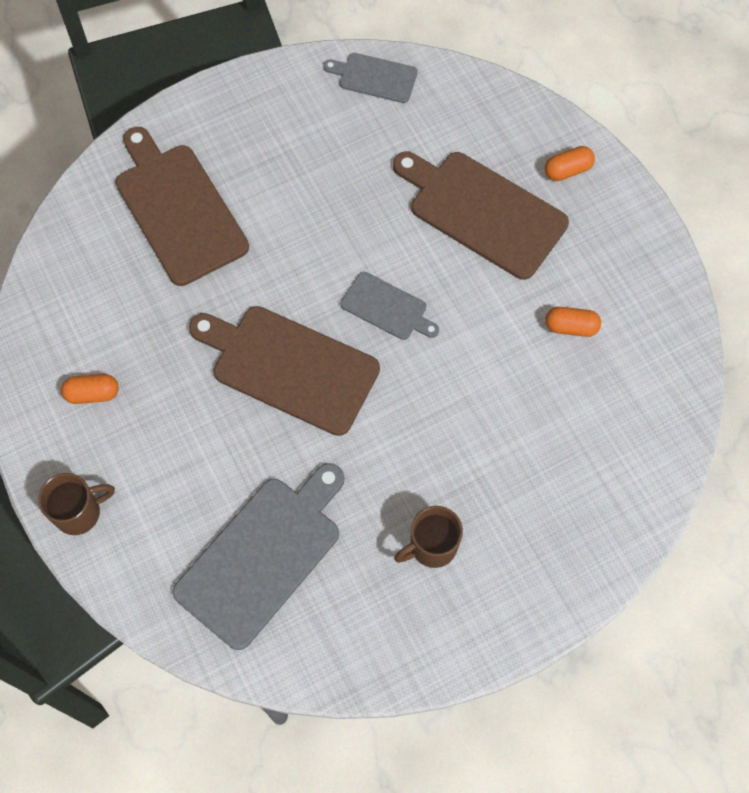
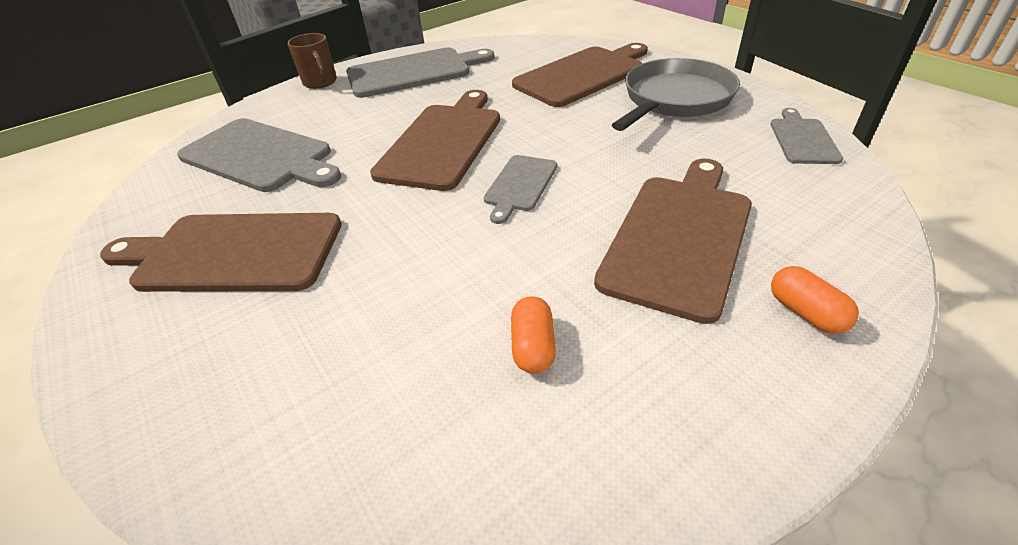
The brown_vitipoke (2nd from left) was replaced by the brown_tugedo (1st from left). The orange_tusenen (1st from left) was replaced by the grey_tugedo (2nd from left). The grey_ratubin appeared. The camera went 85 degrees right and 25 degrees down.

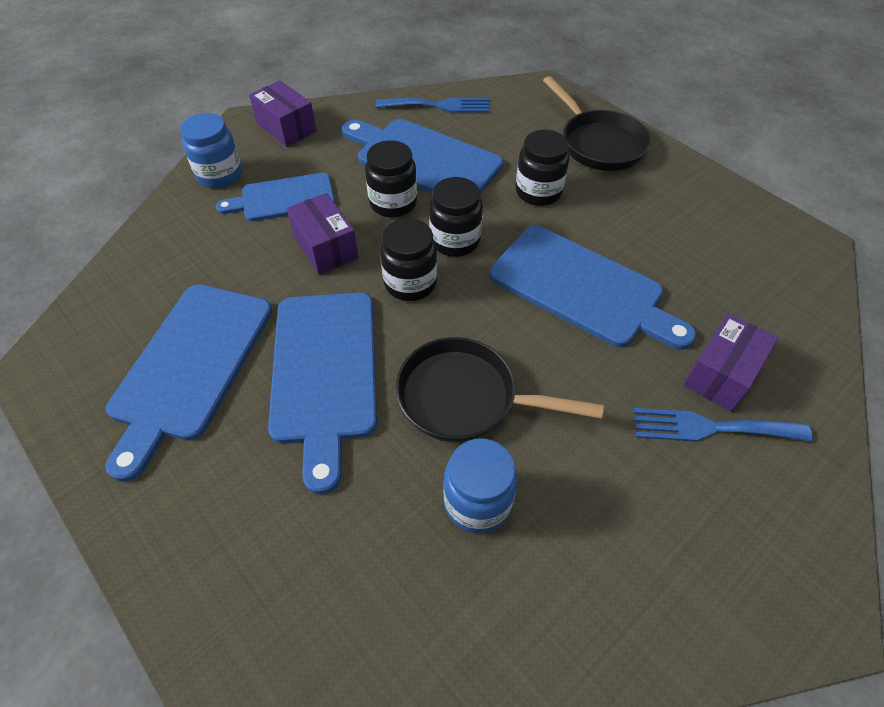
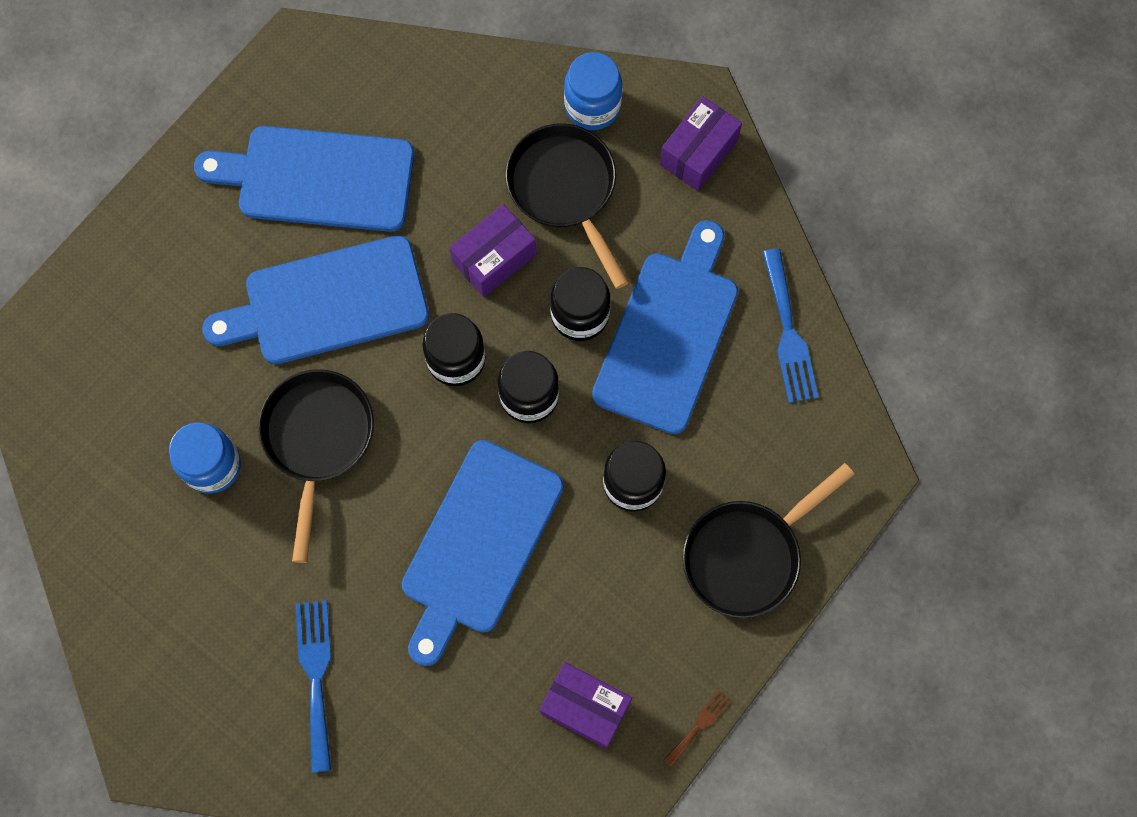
The blue_tugedo (2nd from left) was replaced by the black_ratubin (2nd from left). The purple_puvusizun (3rd from left in the first image) moved. The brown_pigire appeared. The camera went 80 degrees right and 20 degrees up.

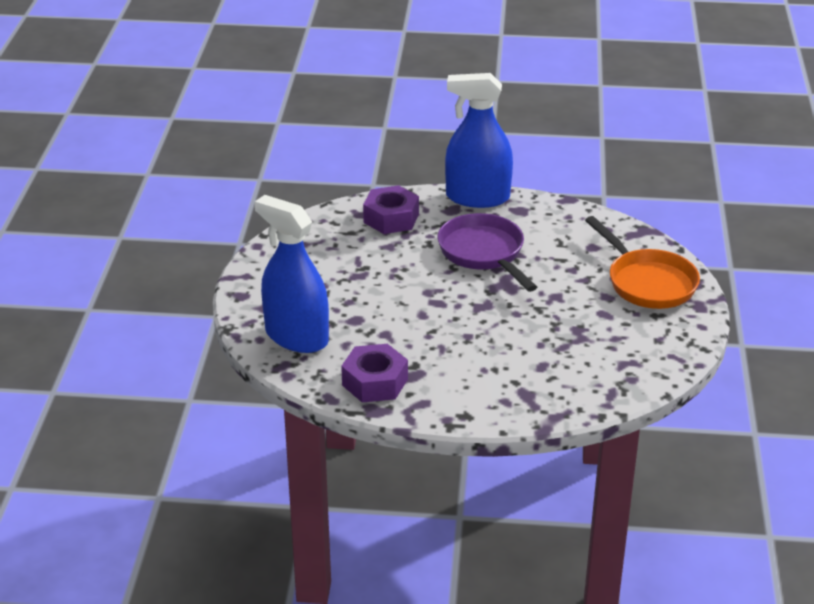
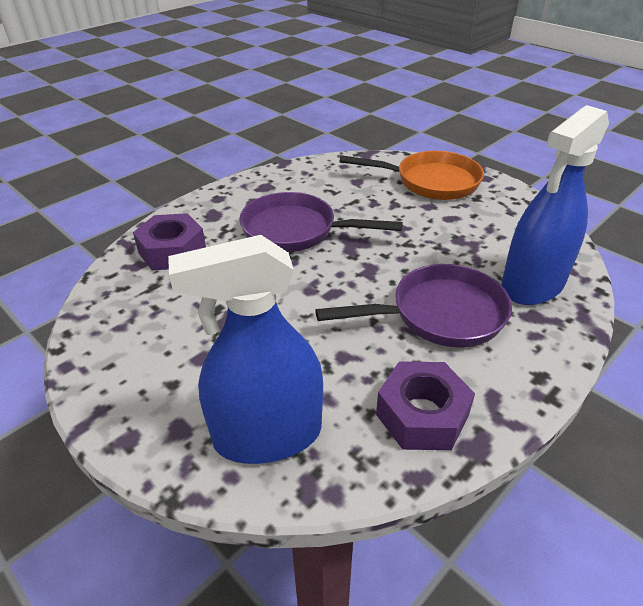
The purple_ratubin (2nd from left) appeared. The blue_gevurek (2nd from left) moved. The camera went 50 degrees left and 5 degrees up.

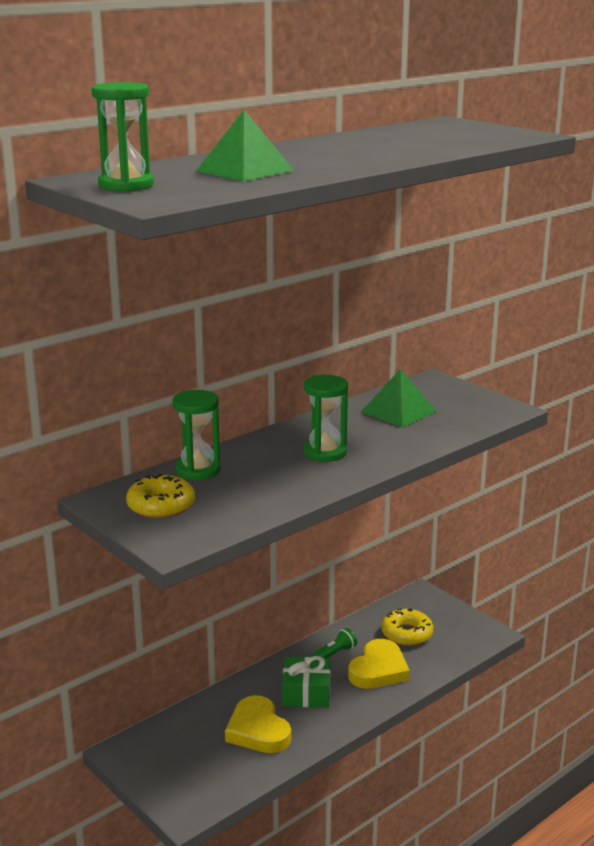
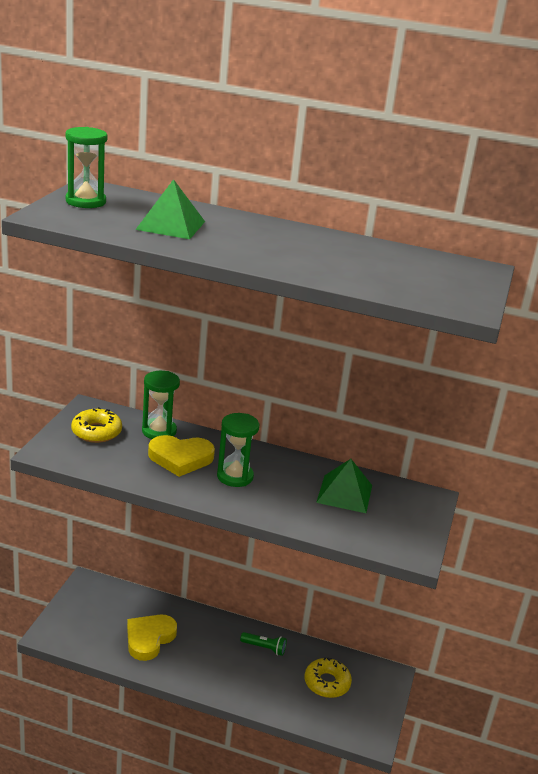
The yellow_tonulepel (2nd from left) moved. The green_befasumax disappeared. The camera went 55 degrees right and 5 degrees up.

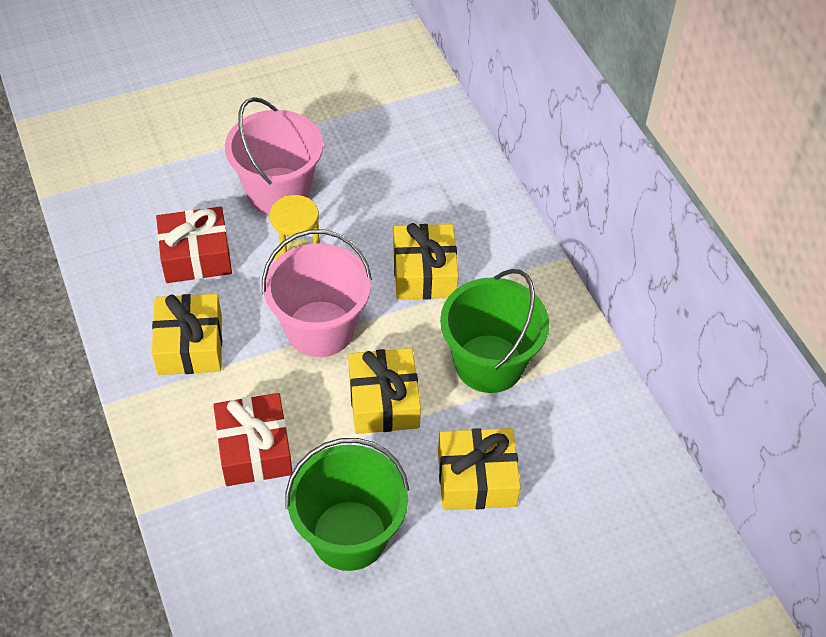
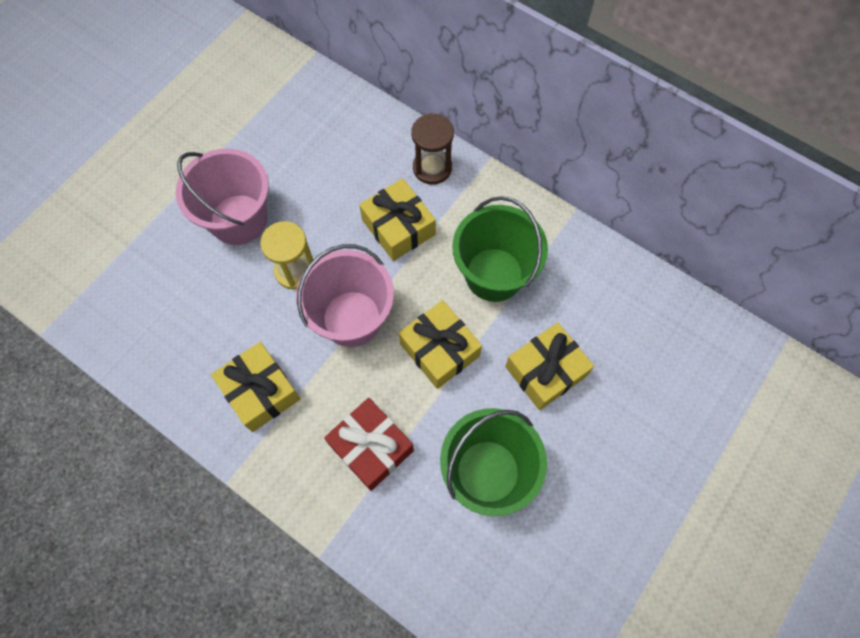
The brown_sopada appeared. The red_befasumax (1st from left) disappeared. The camera went 30 degrees left and 15 degrees up.

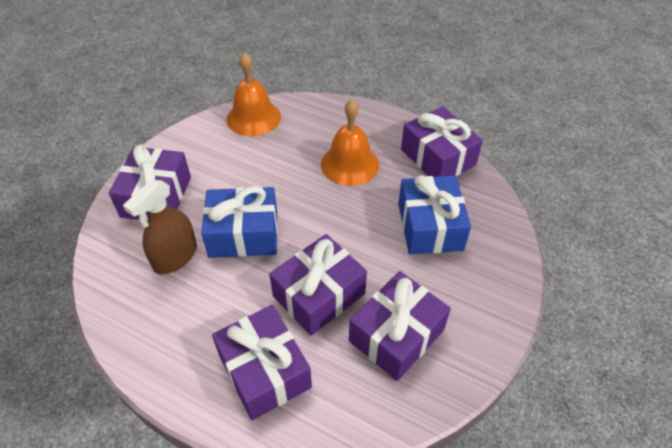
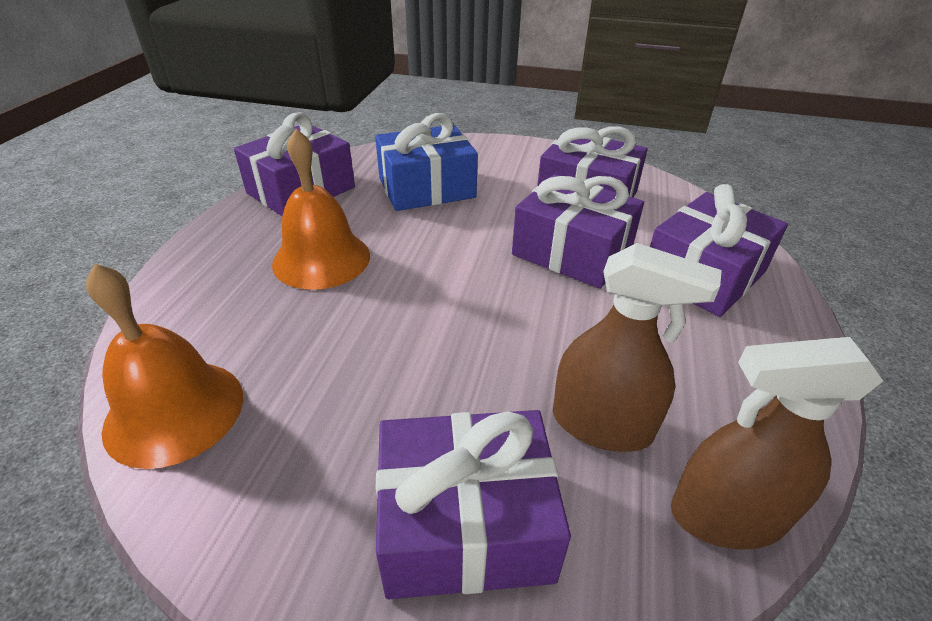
The brown_gevurek (2nd from left) appeared. The blue_befasumax (1st from left) disappeared. The camera went 105 degrees left and 10 degrees down.

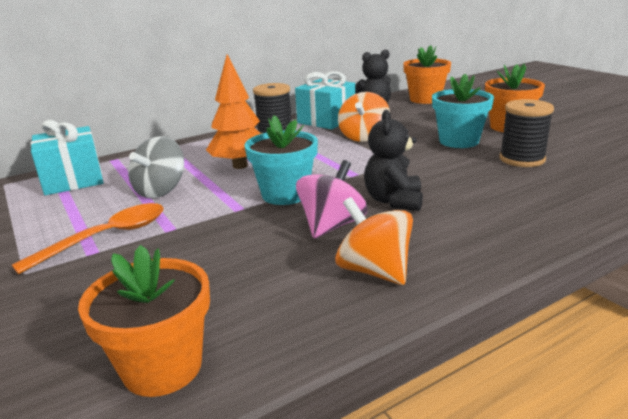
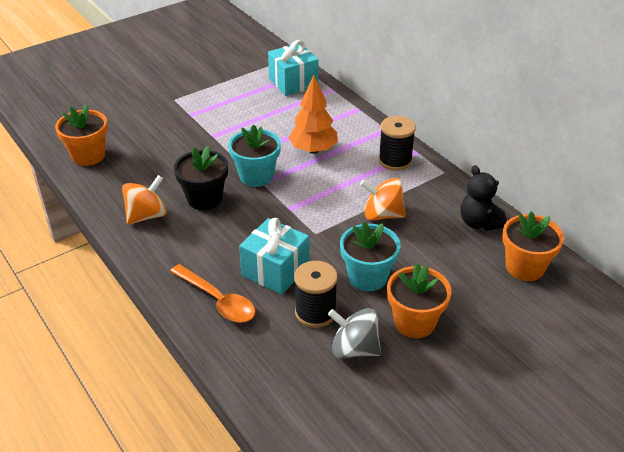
The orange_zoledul moved. The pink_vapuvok was replaced by the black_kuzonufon. The turquoise_befasumax (2nd from left in the first image) moved. The grey_vapuvok moved. The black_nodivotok (2nd from left) disappeared. The camera went 85 degrees right and 15 degrees up.

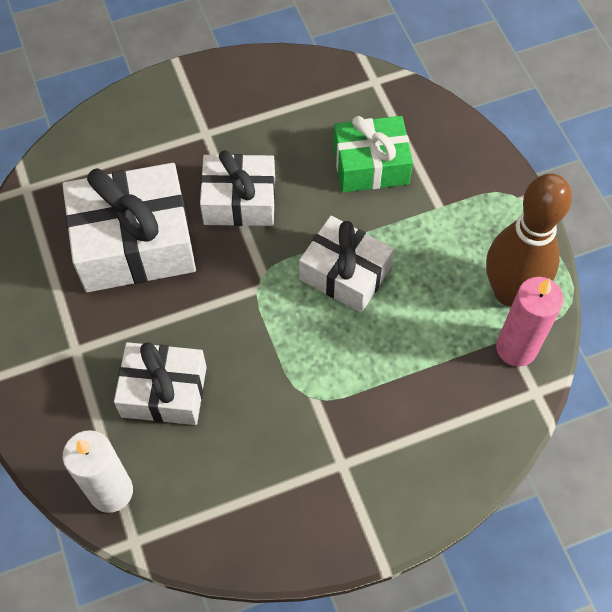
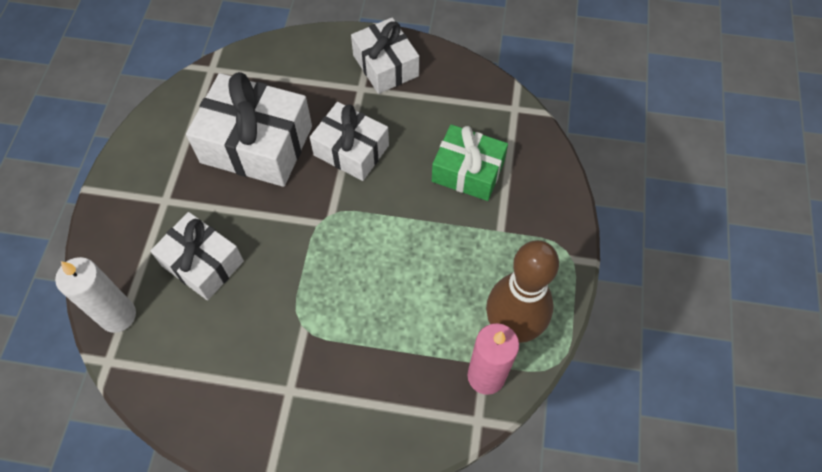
The white_befasumax (4th from left) moved. The camera went 30 degrees right and 0 degrees up.

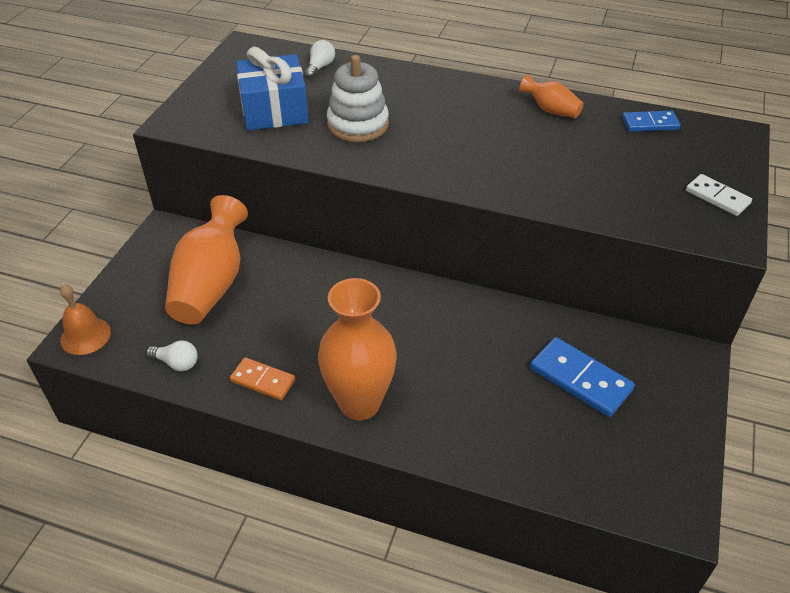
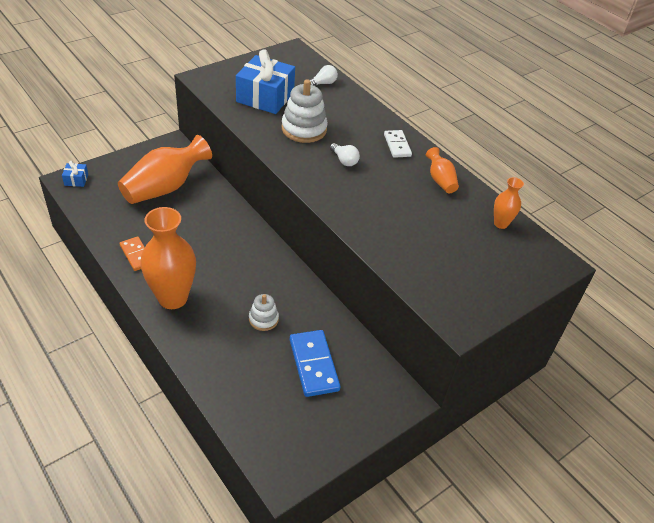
The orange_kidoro was replaced by the blue_befasumax (1st from left). The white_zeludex (1st from left) appeared. The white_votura (1st from left in the first image) moved. The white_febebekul moved. The blue_febebekul (2nd from left) was replaced by the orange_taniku (4th from left). The camera went 30 degrees right and 0 degrees up.

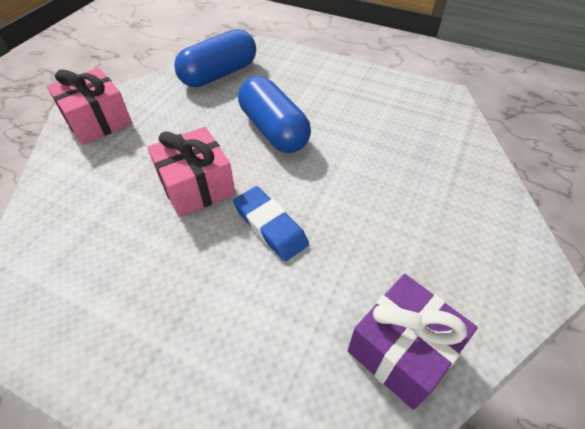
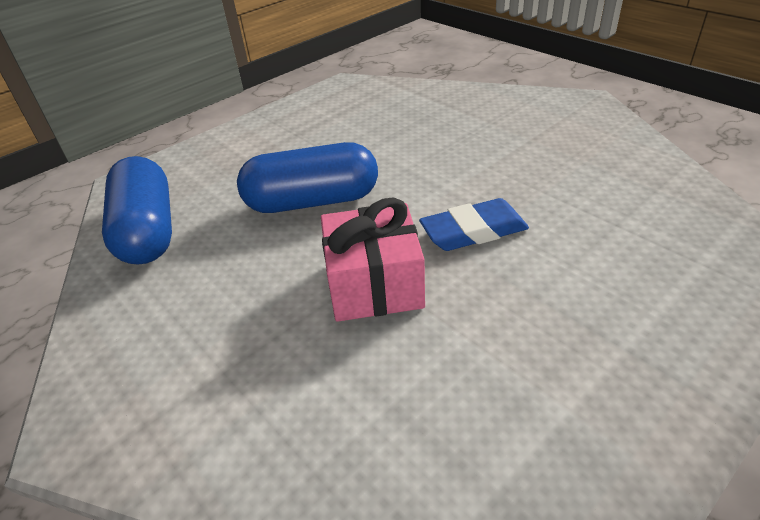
The pink_befasumax (1st from left) disappeared. The purple_befasumax disappeared. The camera went 65 degrees left and 10 degrees down.

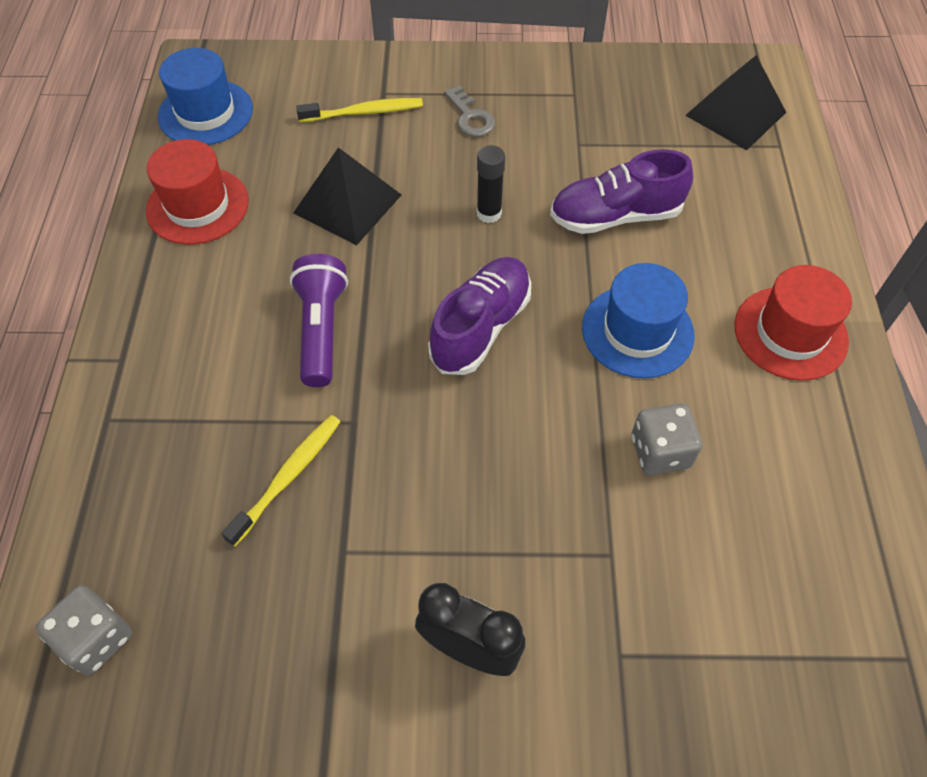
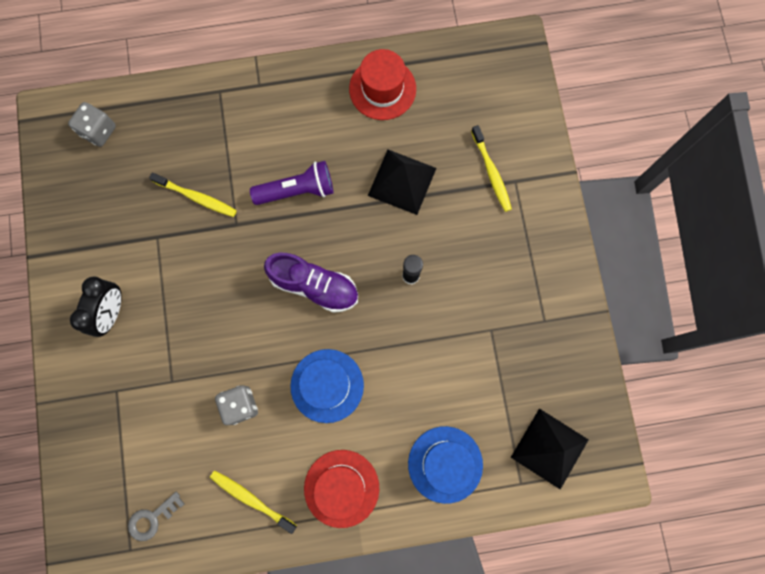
The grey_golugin moved. The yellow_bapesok (2nd from left) appeared. The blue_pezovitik (1st from left in the first image) moved. The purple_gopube (2nd from left) disappeared. The camera went 80 degrees right and 20 degrees up.

